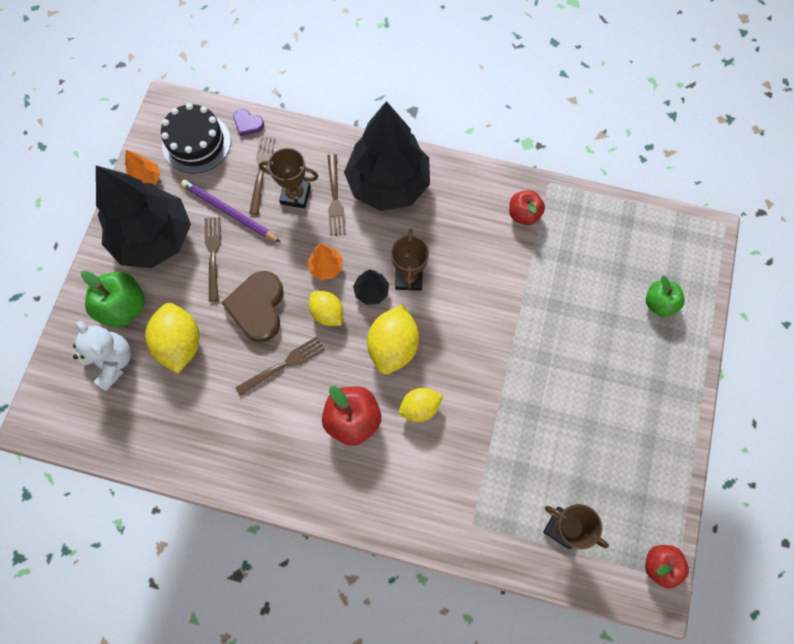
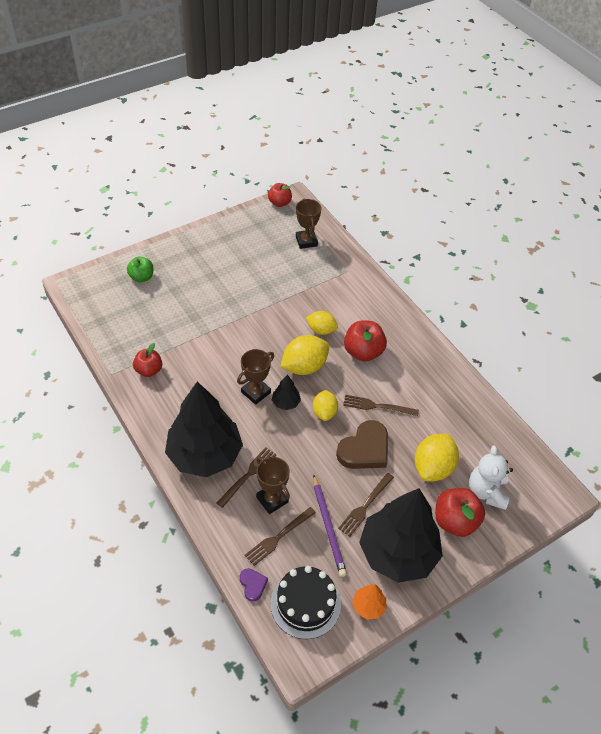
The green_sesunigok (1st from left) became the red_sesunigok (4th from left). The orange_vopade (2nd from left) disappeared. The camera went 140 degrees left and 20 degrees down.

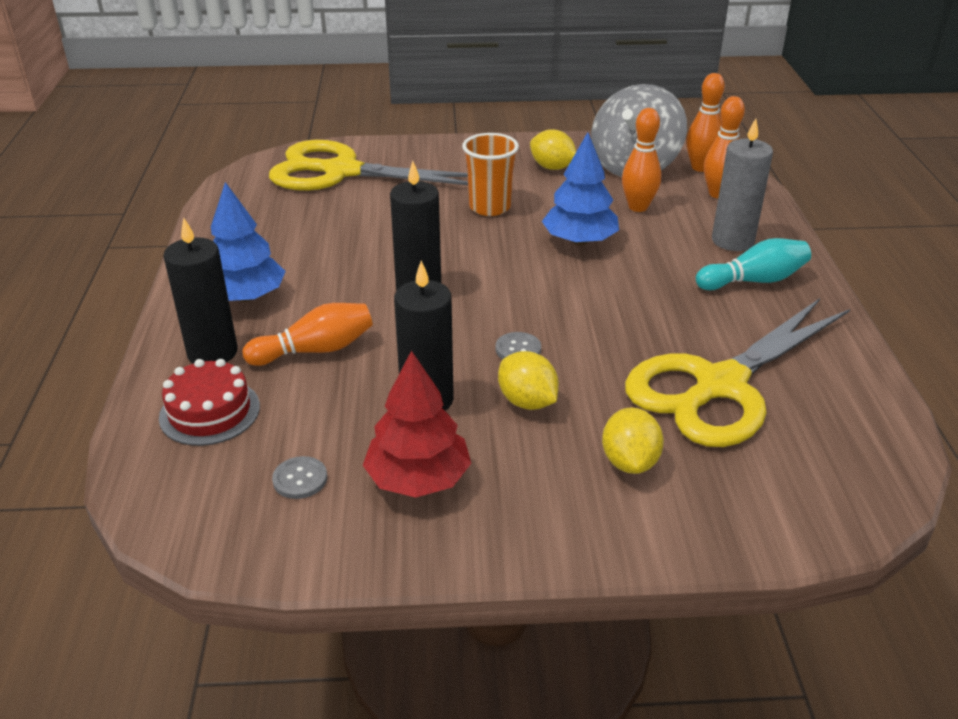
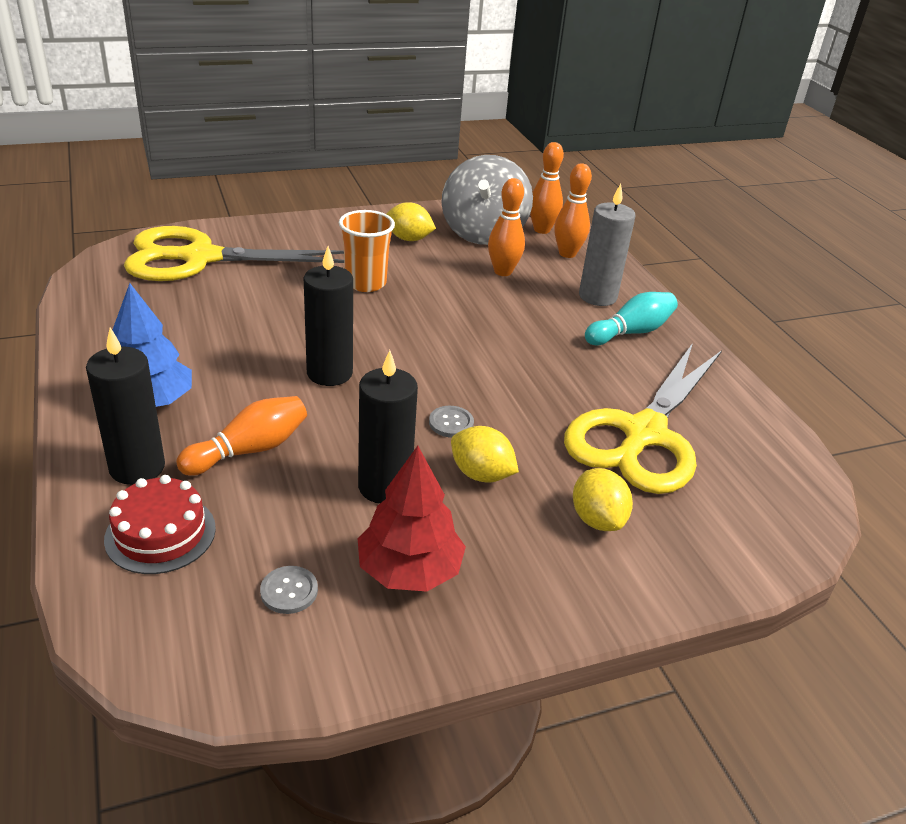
The blue_vopade (2nd from left) disappeared. The camera went 20 degrees left and 0 degrees up.

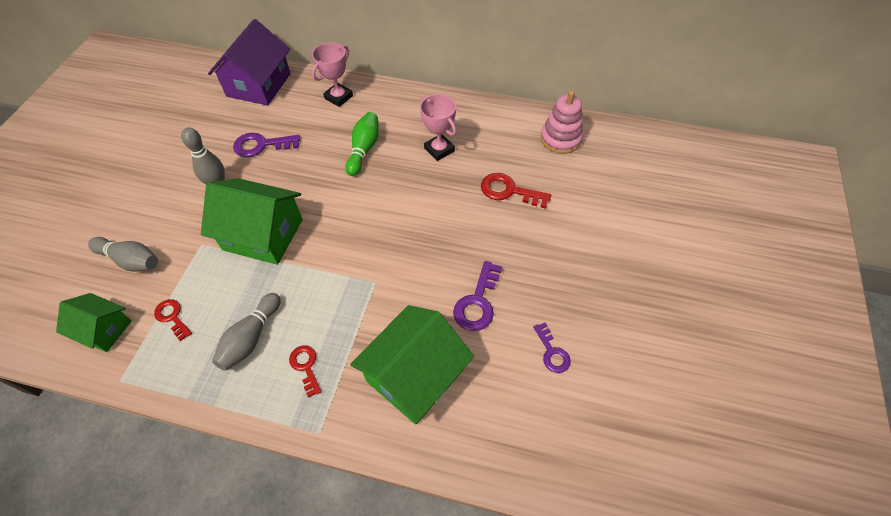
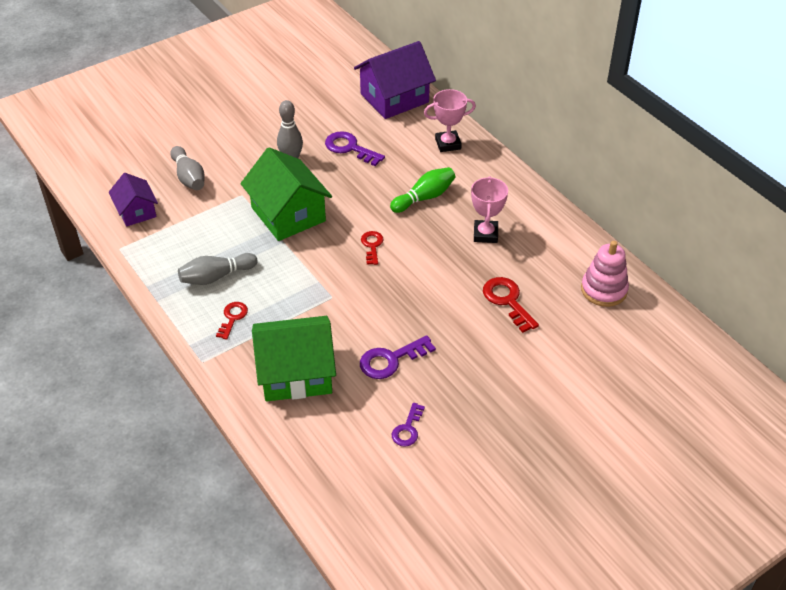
The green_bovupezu (1st from left) became the purple_bovupezu (1st from left). The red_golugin (1st from left in the first image) moved. The camera went 40 degrees right and 10 degrees down.

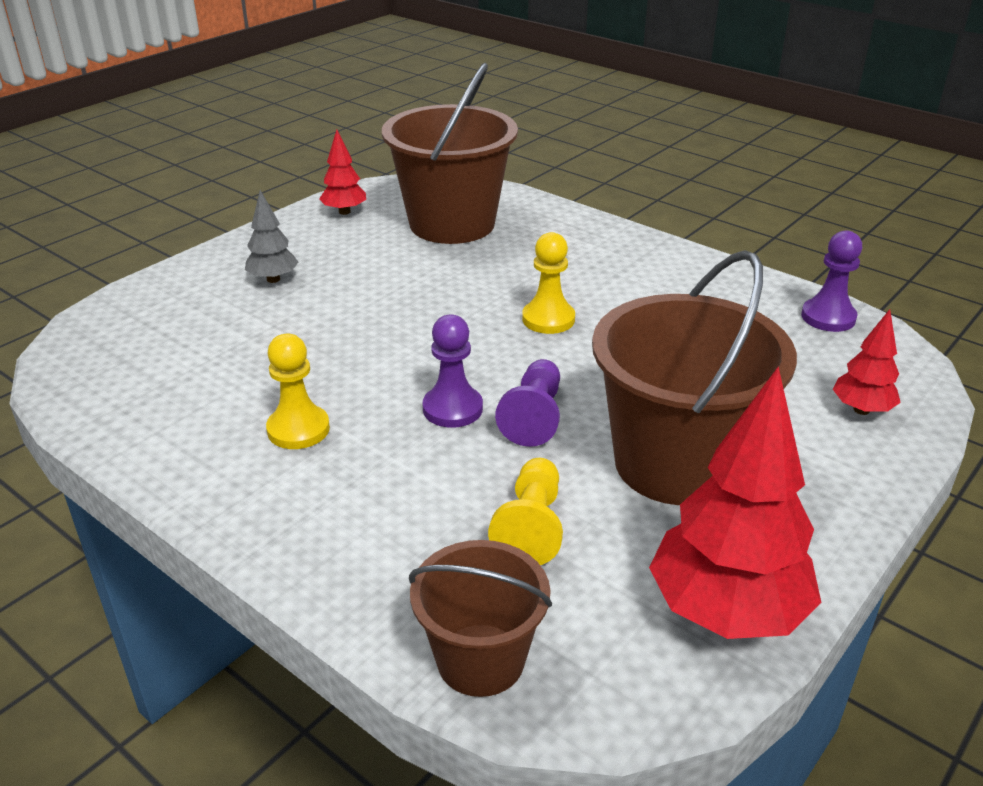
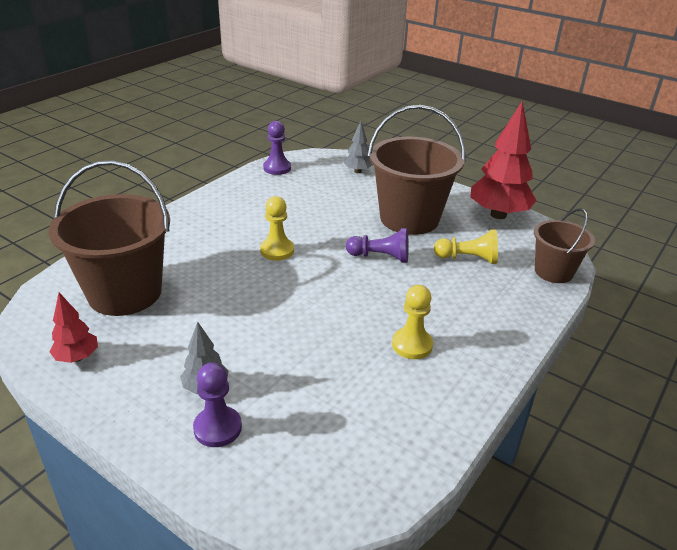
The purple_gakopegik (1st from left) moved. The red_vopade (3rd from left) became the grey_vopade (2nd from left). The camera went 95 degrees left and 0 degrees up.

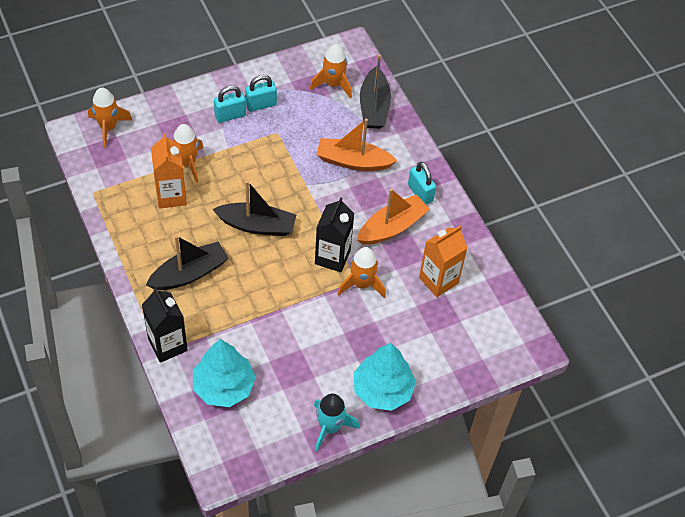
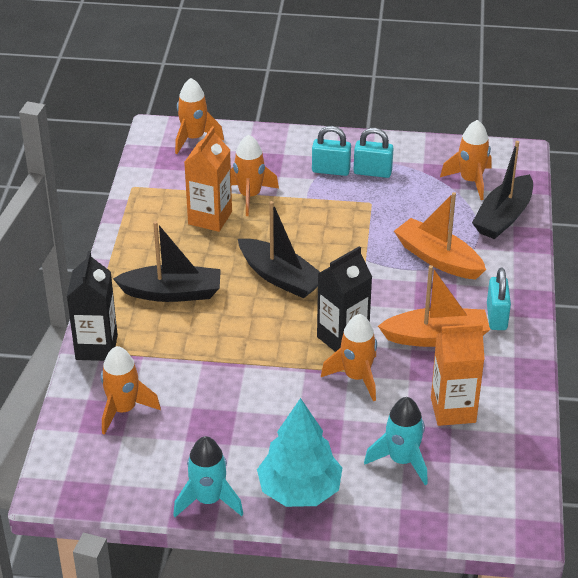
The turquoise_vopade (1st from left) was replaced by the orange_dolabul (1st from left). The turquoise_dolabul (2nd from left) appeared. The camera went 35 degrees right and 15 degrees down.

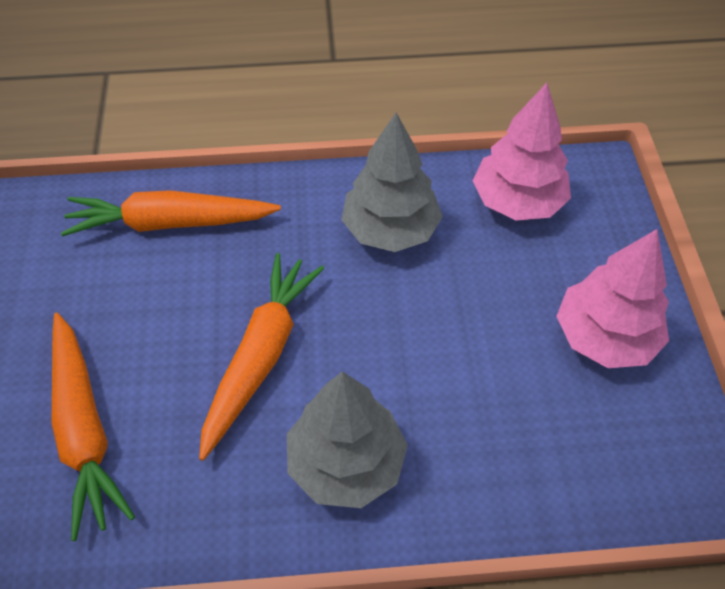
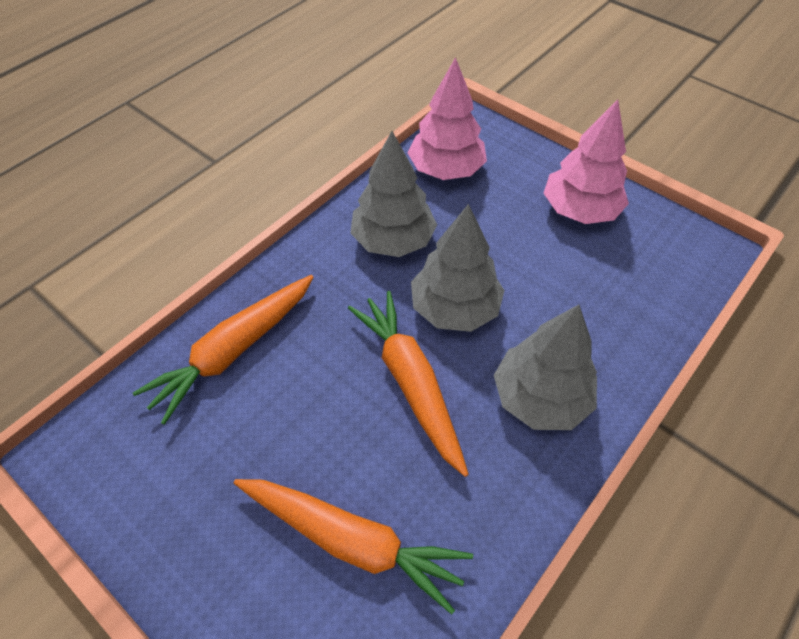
The grey_vopade (2nd from left) appeared. The camera went 45 degrees left and 0 degrees up.

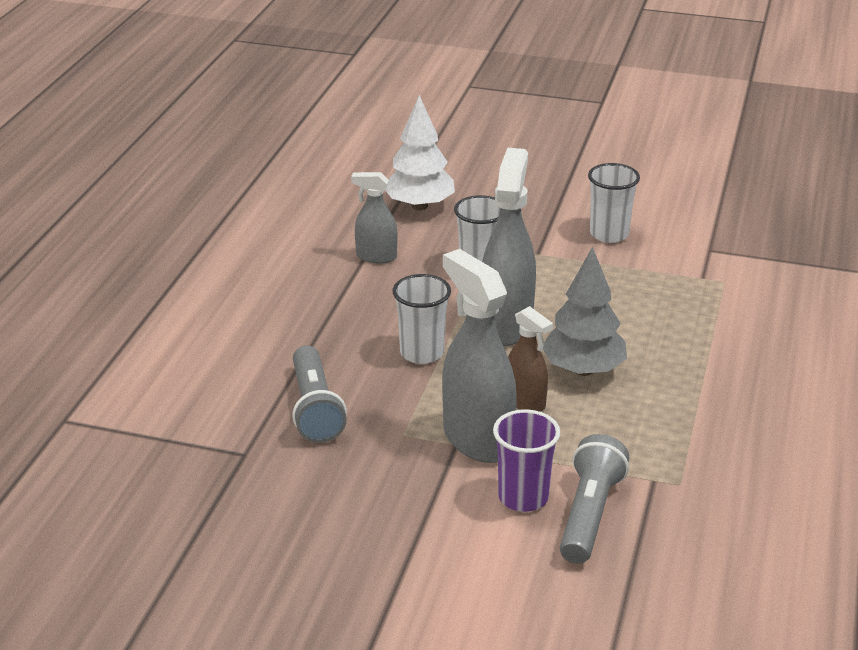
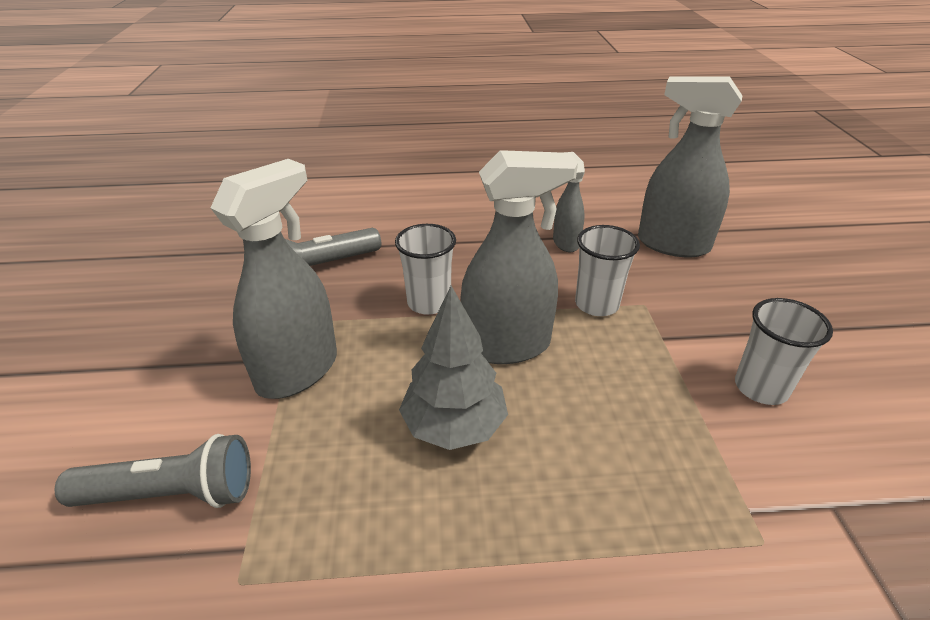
The white_vopade was replaced by the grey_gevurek (4th from left). The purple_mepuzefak disappeared. The brown_gevurek disappeared. The camera went 70 degrees right and 5 degrees up.

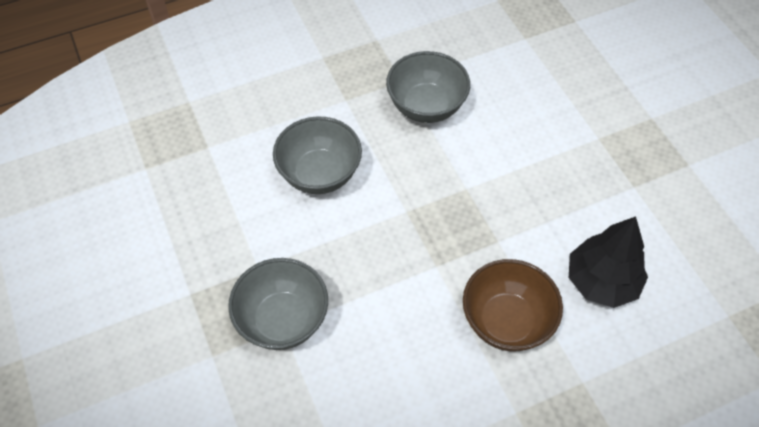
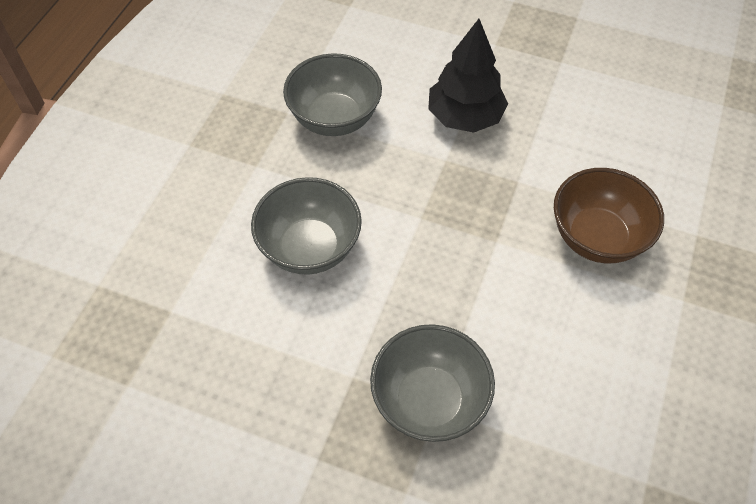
The black_vopade moved. The camera went 45 degrees left and 0 degrees up.

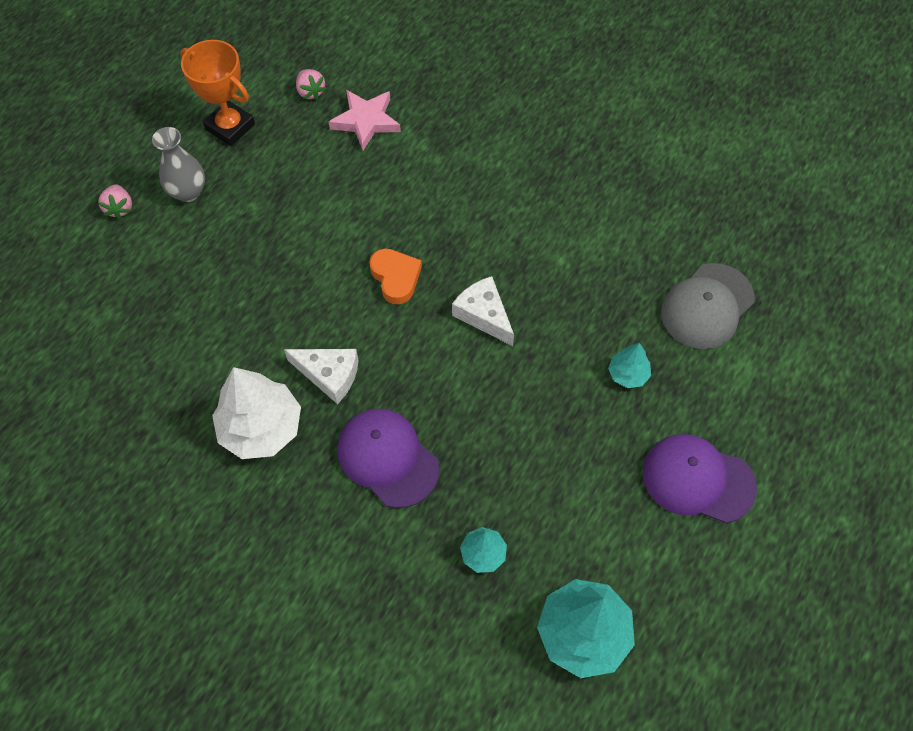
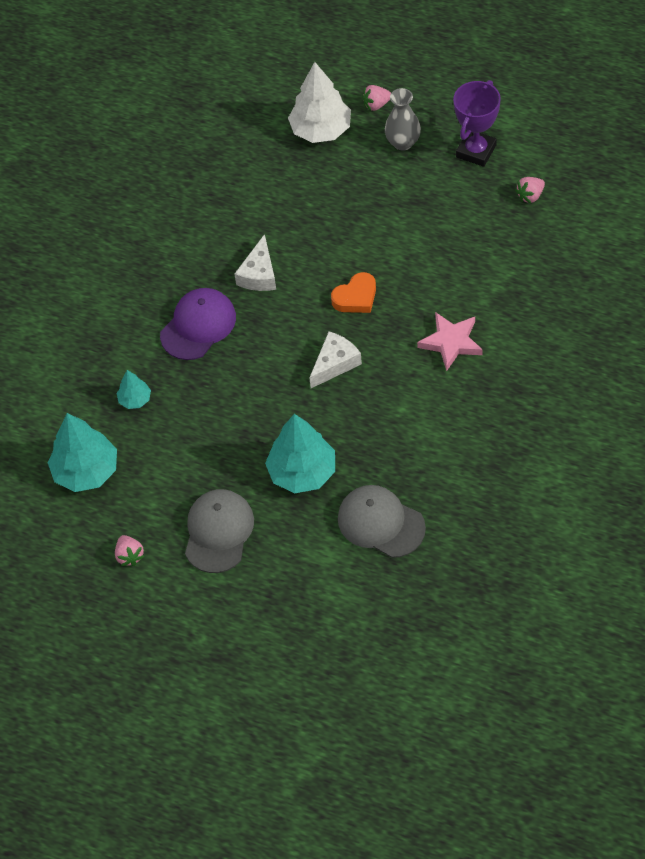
The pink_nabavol (1st from left) appeared. The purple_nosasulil (2nd from left) became the grey_nosasulil (1st from left). The turquoise_vopade (3rd from left) changed to 1.98 times the size. The white_vopade moved. The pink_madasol moved. The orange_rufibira became the purple_rufibira. The camera went 85 degrees right and 5 degrees down.

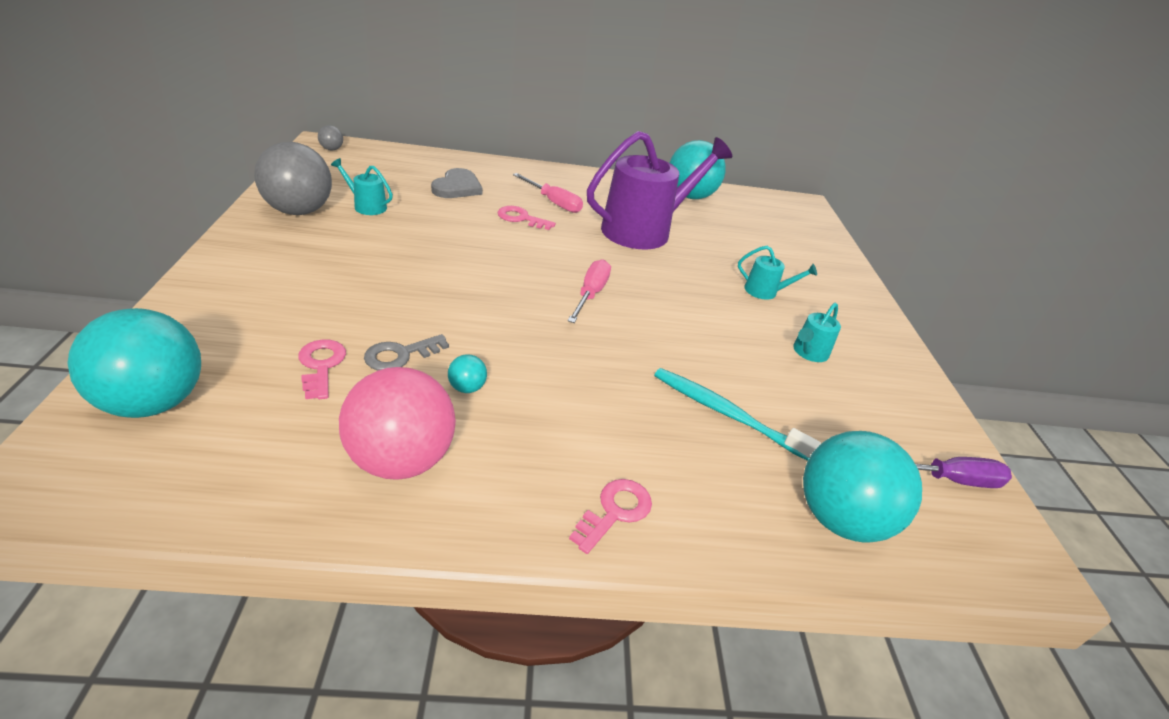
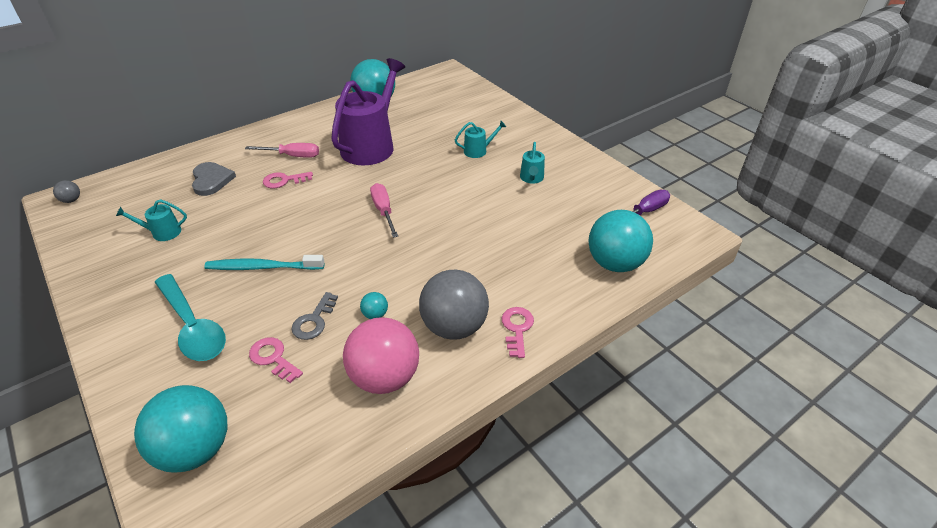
The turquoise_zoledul appeared. The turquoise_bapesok moved. The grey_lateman (1st from left in the first image) moved. The camera went 30 degrees left and 5 degrees up.

